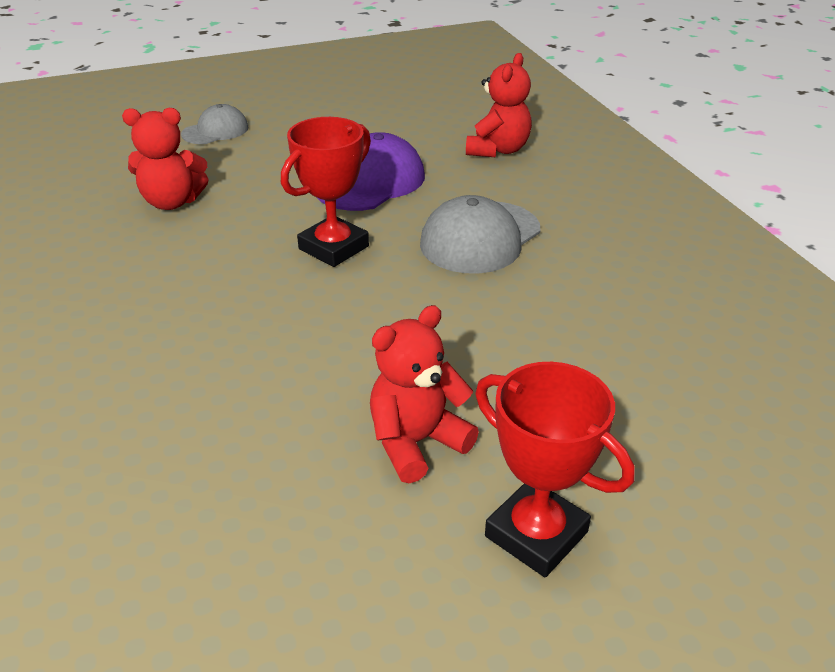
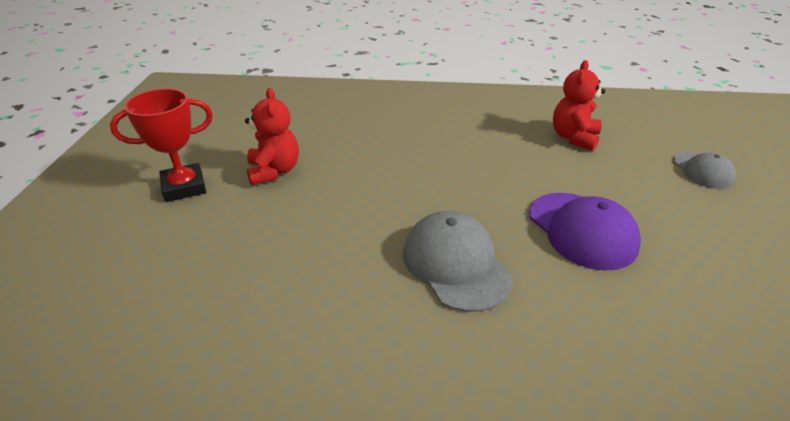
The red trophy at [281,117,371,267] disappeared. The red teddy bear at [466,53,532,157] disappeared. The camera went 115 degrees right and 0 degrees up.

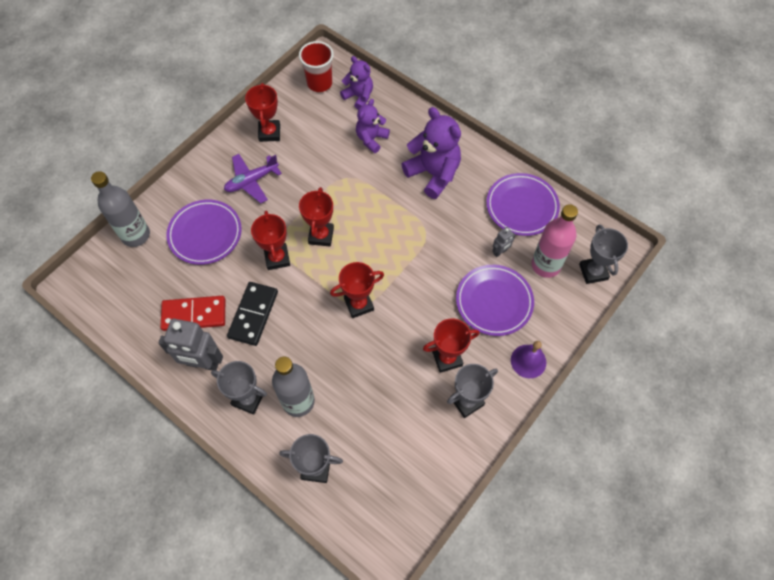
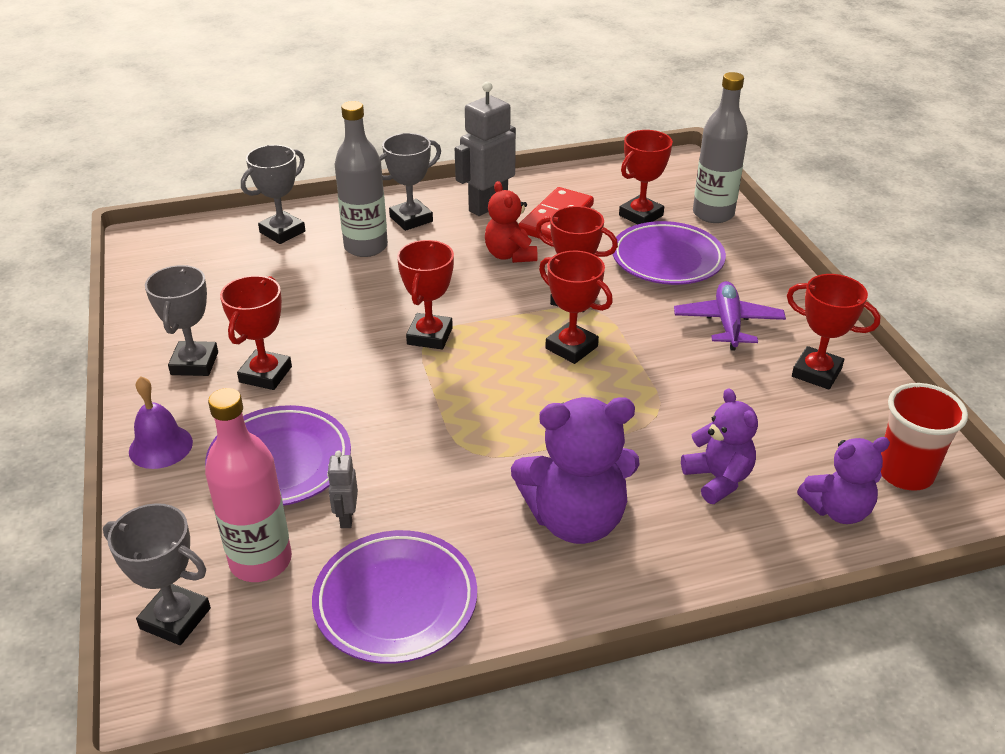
The black domino at [227,282,278,346] was replaced by the red teddy bear at [485,181,538,263]. The red trophy at [619,130,673,224] appeared. The camera went 125 degrees right and 25 degrees down.

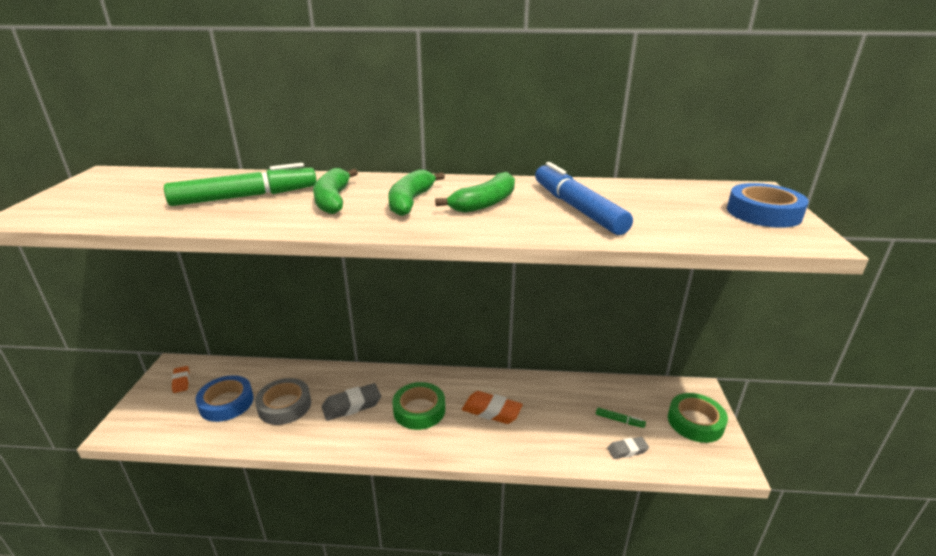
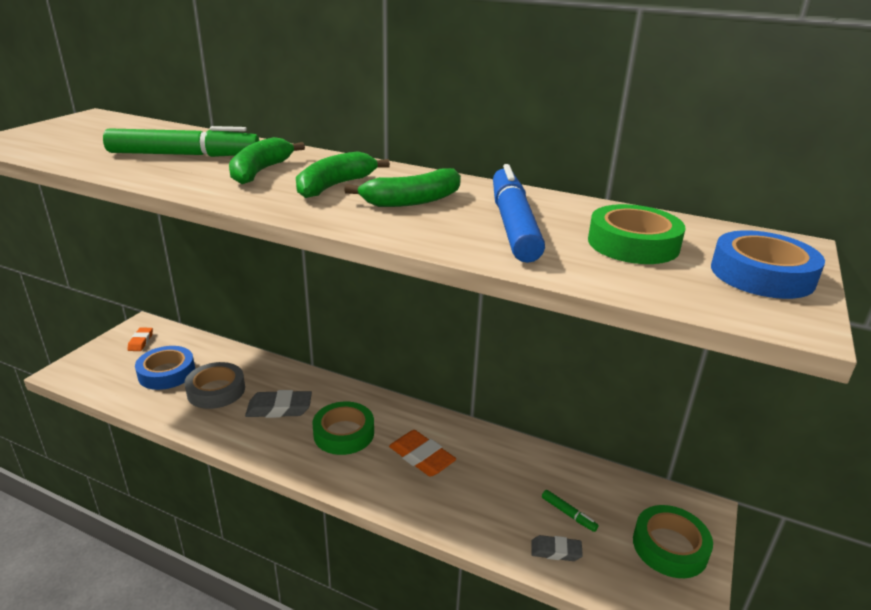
The green tape at [588,204,685,264] appeared. The camera went 20 degrees right and 0 degrees up.

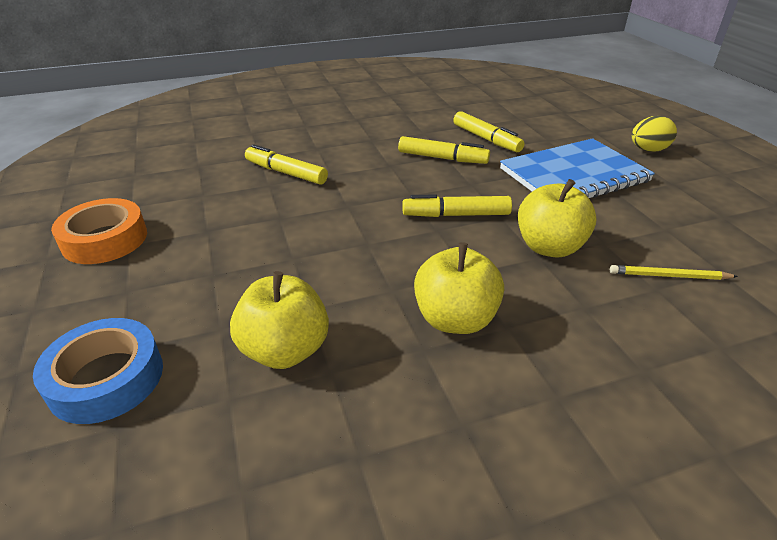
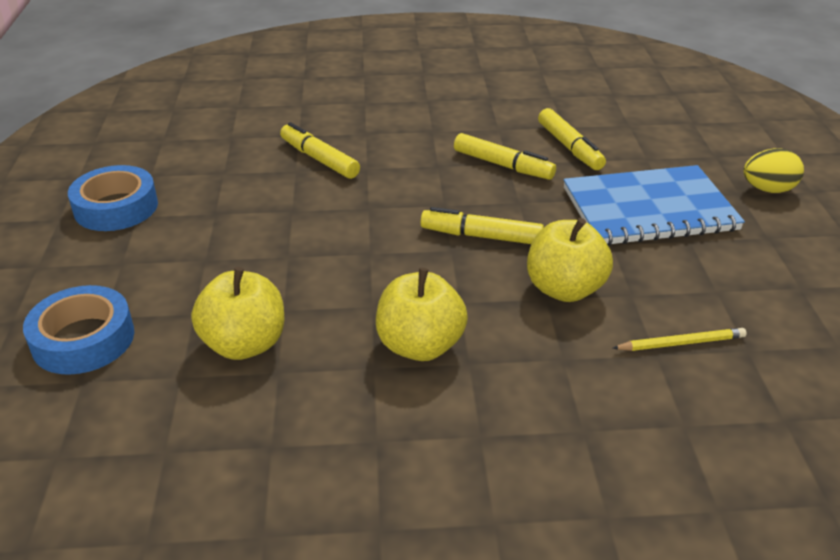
The orange tape at [51,198,147,264] became the blue tape at [68,165,158,231]. The yellow pencil at [610,265,738,280] turned 150 degrees clockwise. The camera went 15 degrees right and 0 degrees up.

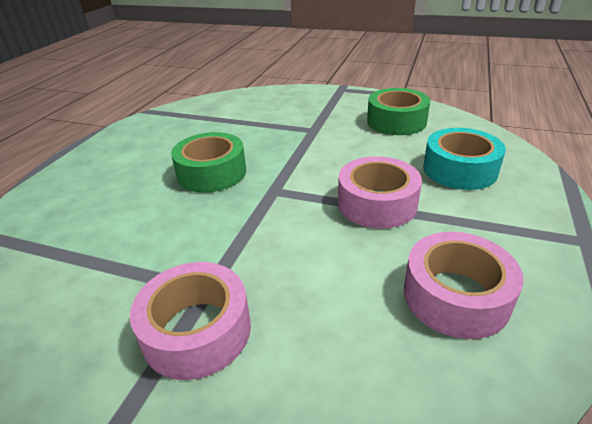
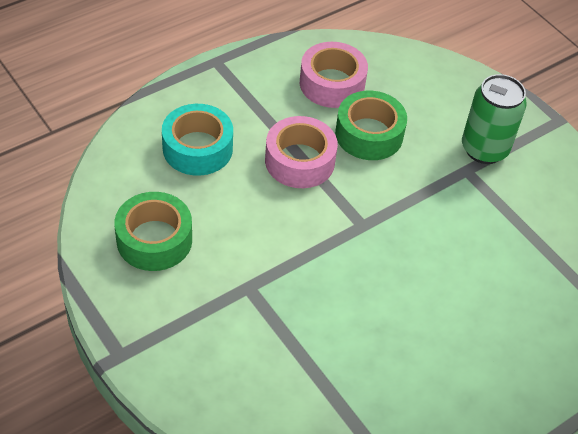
The pink tape at [130,262,251,380] was replaced by the green can at [462,74,527,164]. The green tape moved from [171,132,246,193] to [335,91,407,160]. The camera went 150 degrees left and 15 degrees up.

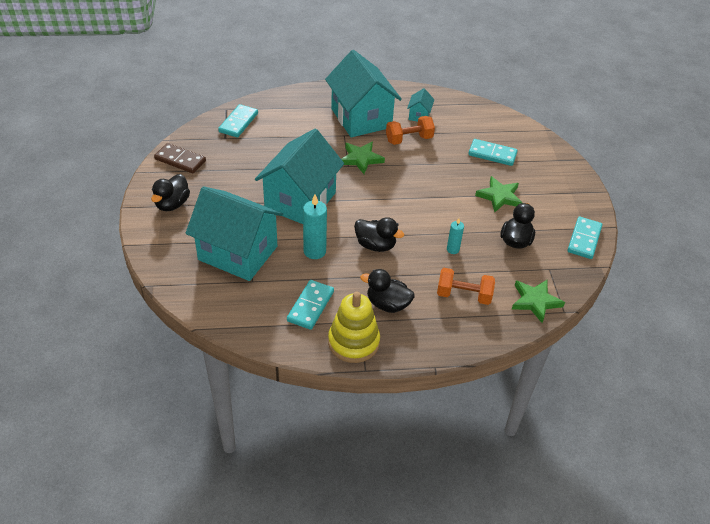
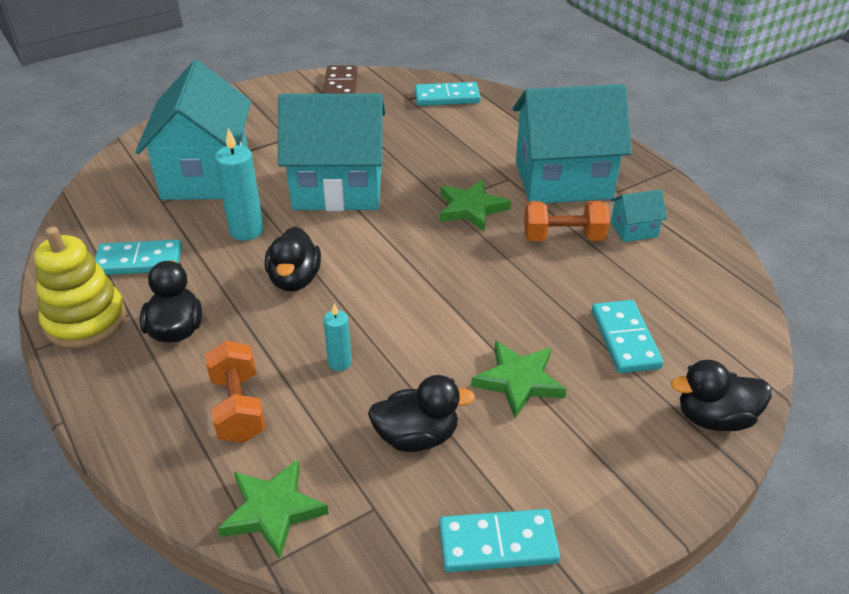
The black duck moved from [151,174,190,211] to [671,360,772,431]. The turquoise house at [325,50,402,137] turned 45 degrees clockwise. The orange dumbbell at [386,116,435,145] turned 45 degrees counterclockwise. The camera went 65 degrees right and 5 degrees down.

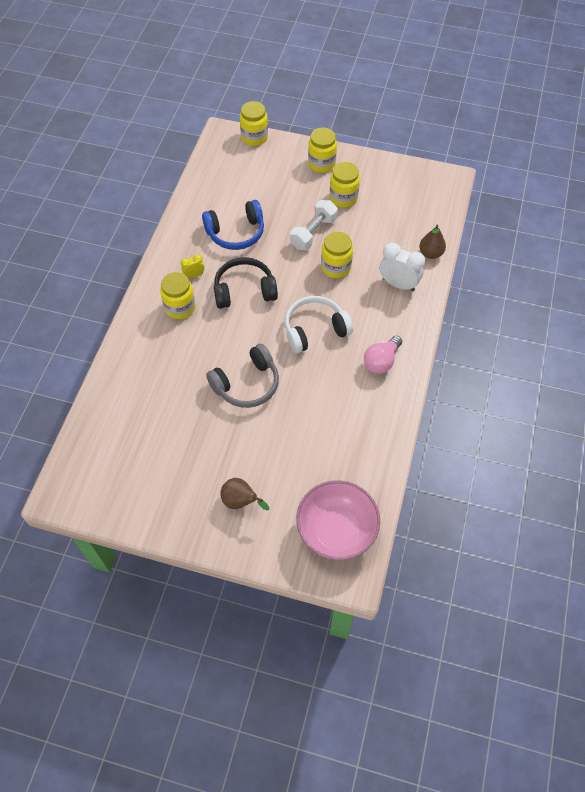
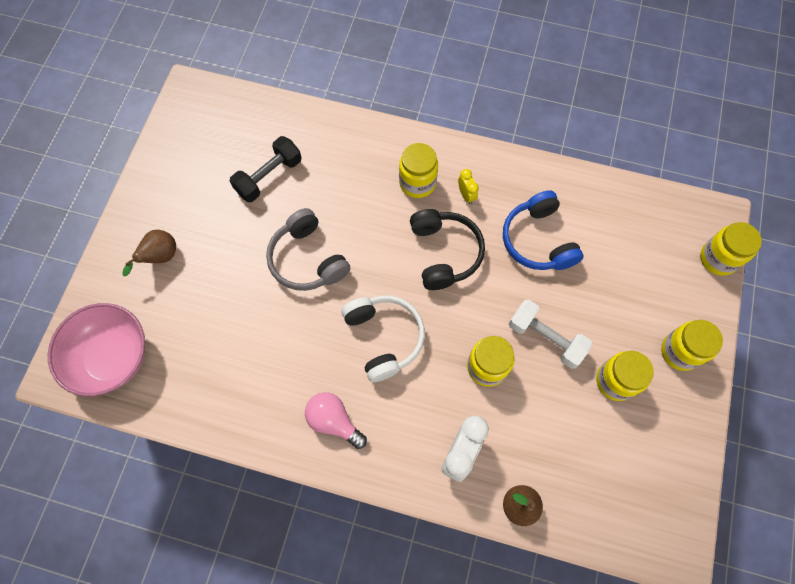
The black dumbbell at [230,136,302,202] appeared. The camera went 90 degrees right and 10 degrees up.

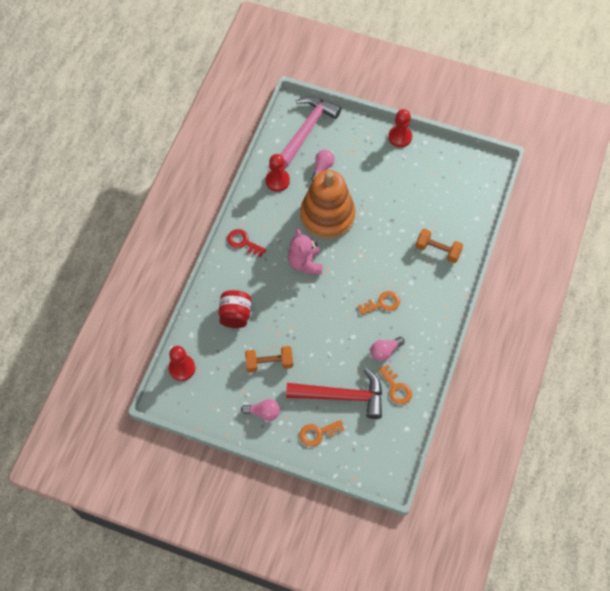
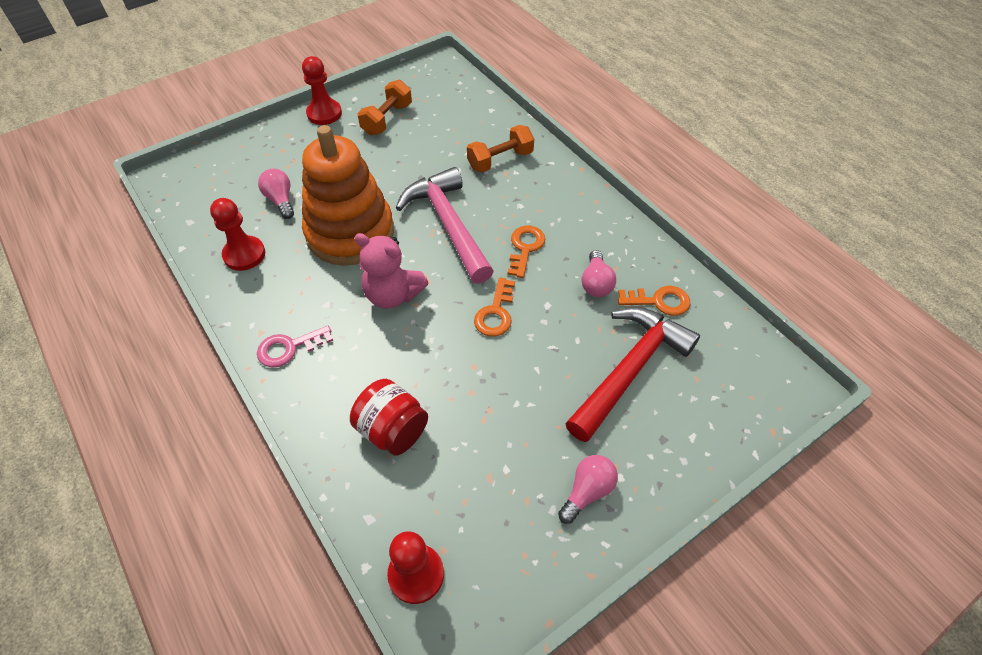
The red key at [227,229,266,257] became the pink key at [257,326,333,368]. The orange dumbbell moved from [245,346,293,372] to [358,80,412,135]. The pink hammer moved from [280,96,341,167] to [396,167,494,284]. The orange key moved from [299,420,344,447] to [474,277,515,337]. The camera went 55 degrees left and 10 degrees down.

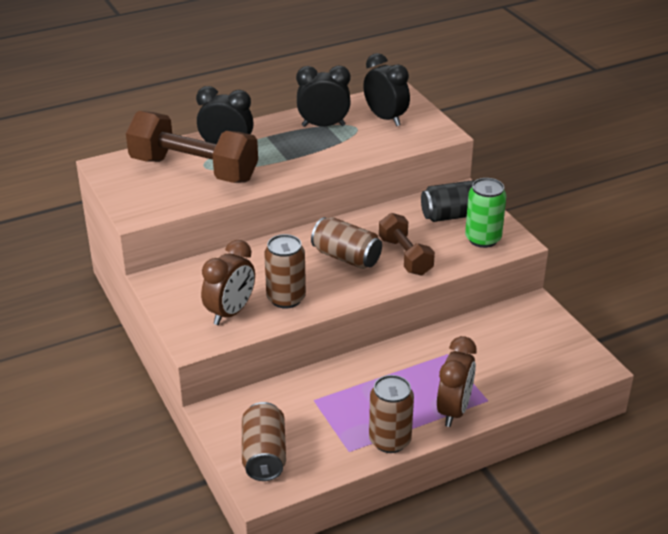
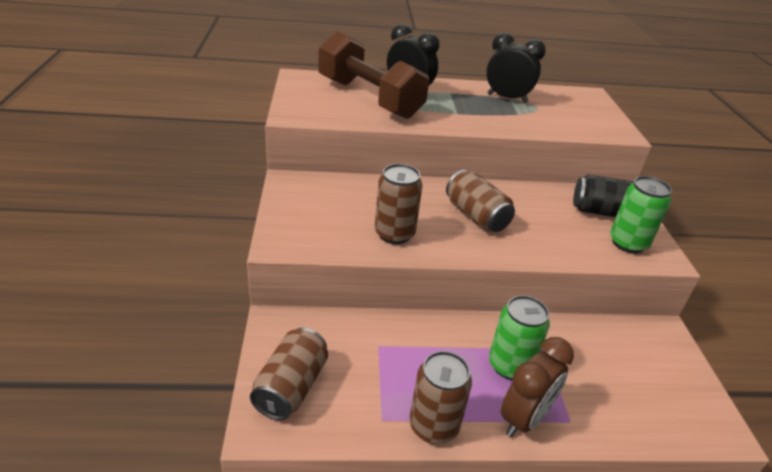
The brown clock at [201,240,255,325] disappeared. The black clock at [363,53,410,126] disappeared. The brown dumbbell at [379,213,435,275] disappeared. The green can at [489,295,550,380] appeared. The camera went 20 degrees right and 0 degrees up.

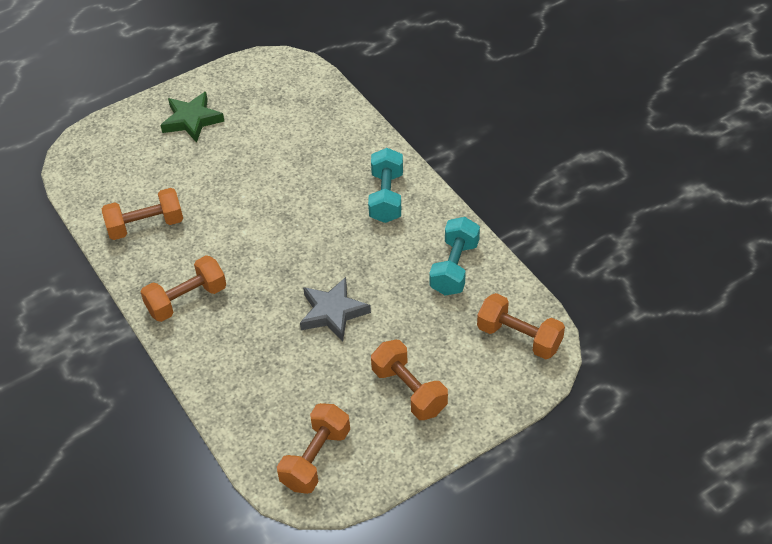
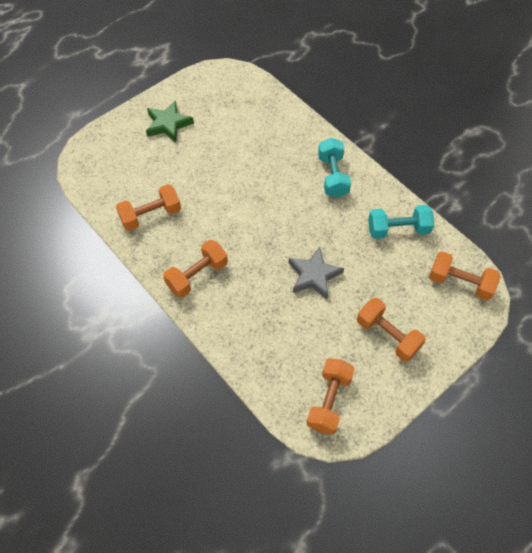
The turquoise dumbbell at [429,217,480,295] turned 75 degrees clockwise. The camera went 10 degrees left and 10 degrees up.

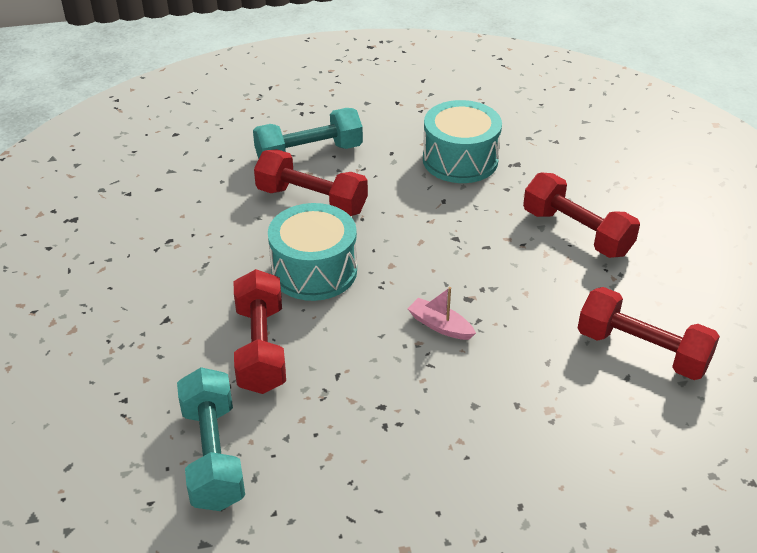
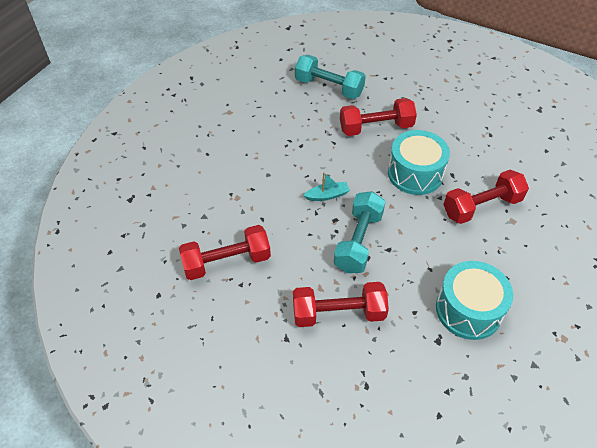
The red dumbbell at [234,269,286,394] turned 45 degrees counterclockwise. The turquoise dumbbell moved from [253,108,363,159] to [334,191,386,273]. The pink boat at [407,287,476,340] became the turquoise boat at [303,172,350,201]. The camera went 130 degrees right and 10 degrees up.

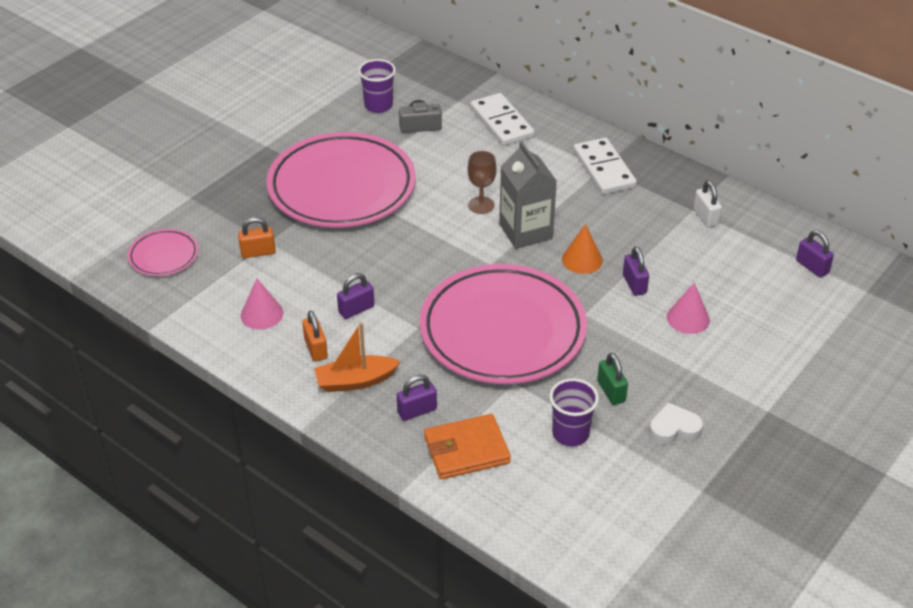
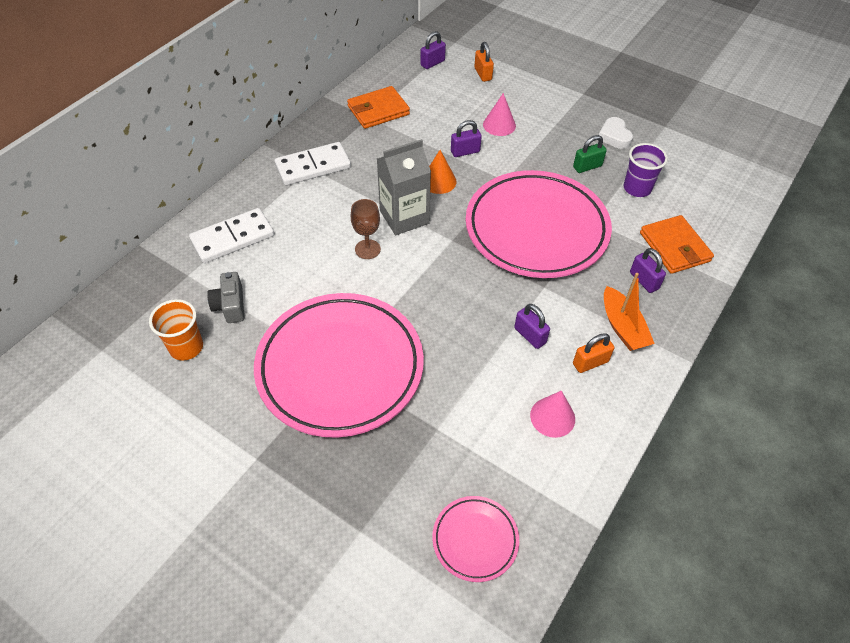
The orange padlock moved from [238,217,276,258] to [474,42,494,82]. The purple cup at [358,59,396,113] became the orange cup at [149,299,203,361]. The white padlock at [693,180,722,227] was replaced by the orange wallet at [347,86,410,129]. The camera went 95 degrees left and 10 degrees up.

